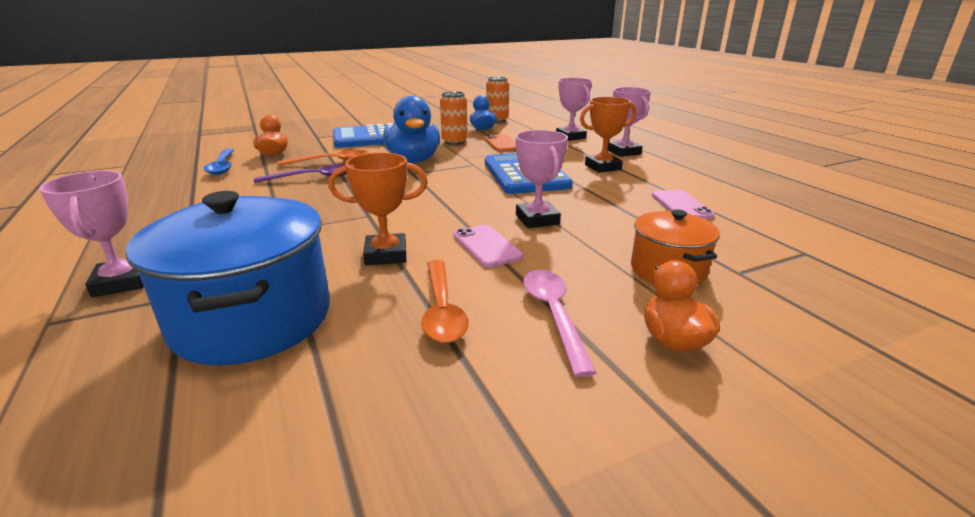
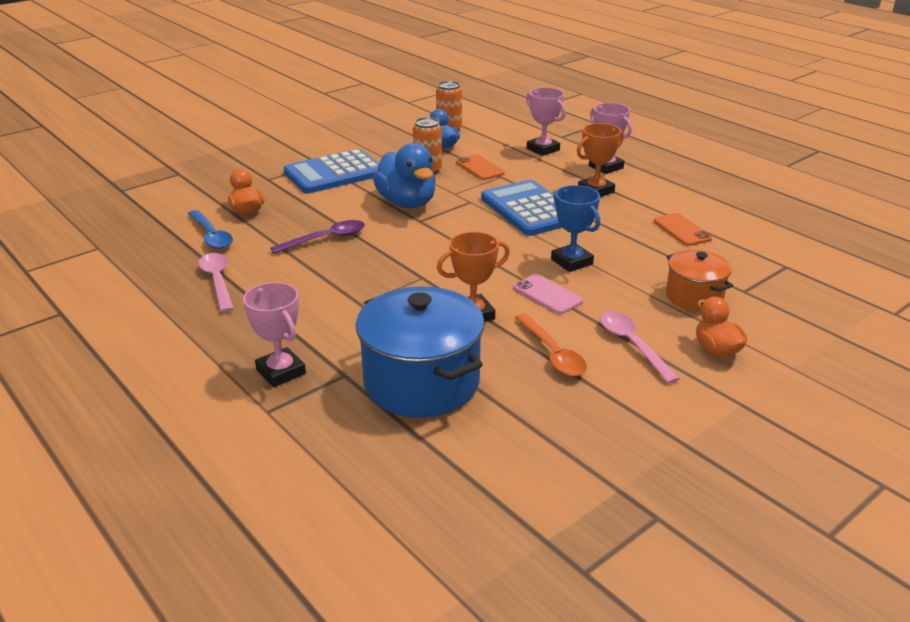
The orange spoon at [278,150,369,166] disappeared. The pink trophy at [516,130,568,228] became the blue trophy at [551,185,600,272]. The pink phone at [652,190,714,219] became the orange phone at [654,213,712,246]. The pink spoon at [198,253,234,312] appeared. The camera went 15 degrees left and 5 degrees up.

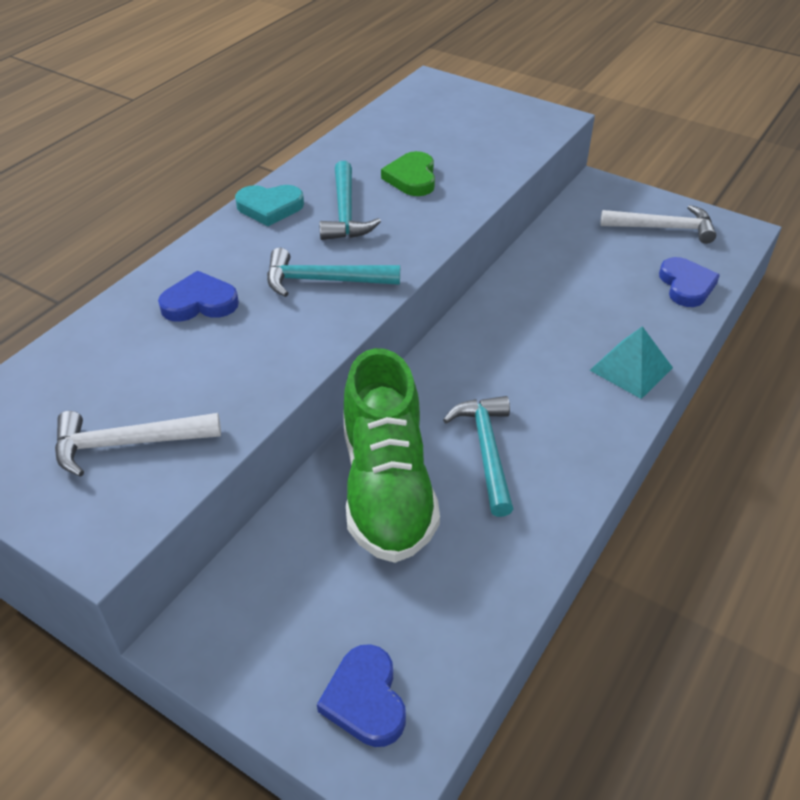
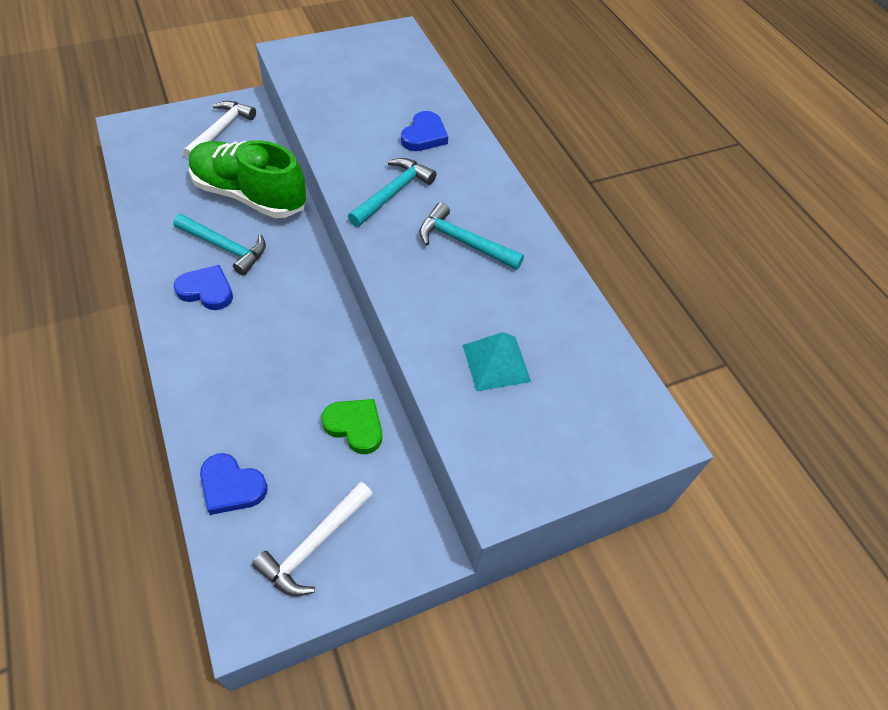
The white hammer moved from [55,411,221,477] to [183,101,256,159]. The turquoise heart at [235,185,304,226] disappeared. The blue heart moved from [317,644,406,747] to [174,265,233,310]. The green heart moved from [381,151,435,196] to [321,399,382,454]. The turquoise pyramid moved from [590,326,673,399] to [463,332,531,391]. The camera went 120 degrees right and 10 degrees up.

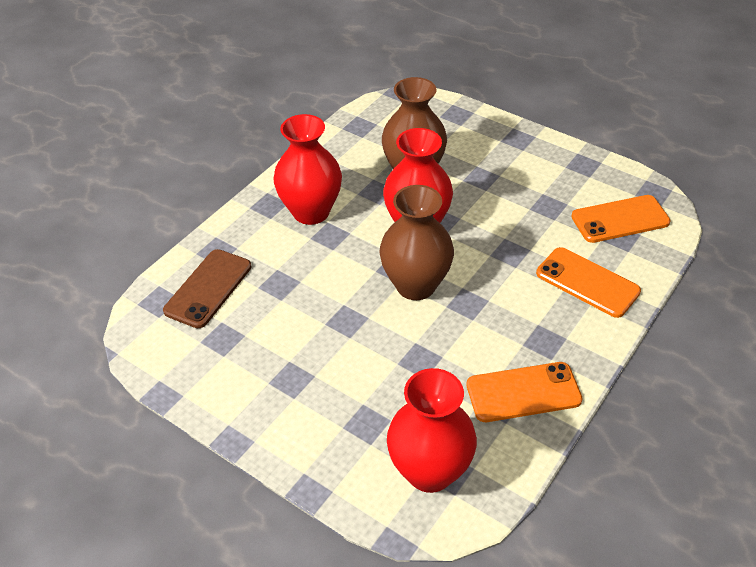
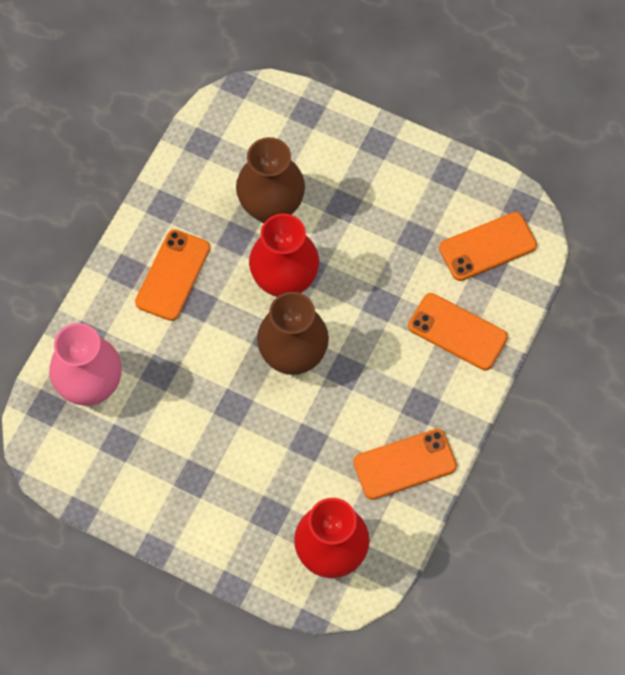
The brown phone at [163,249,252,328] was replaced by the pink vase at [49,323,122,406]. The red vase at [273,114,342,225] was replaced by the orange phone at [135,229,210,321]. The camera went 10 degrees left and 20 degrees up.

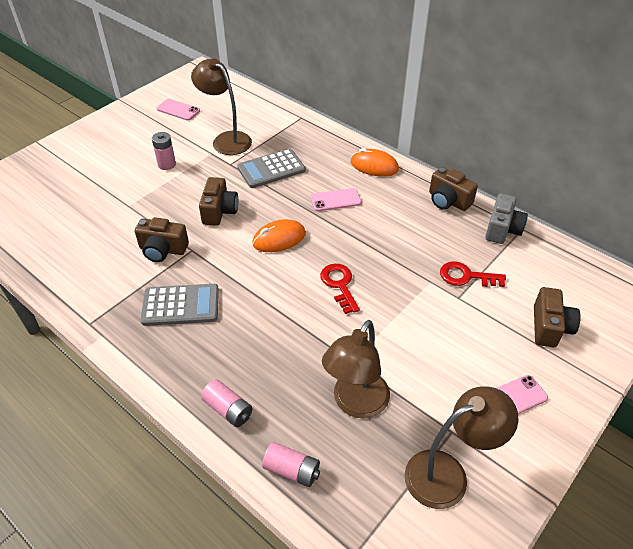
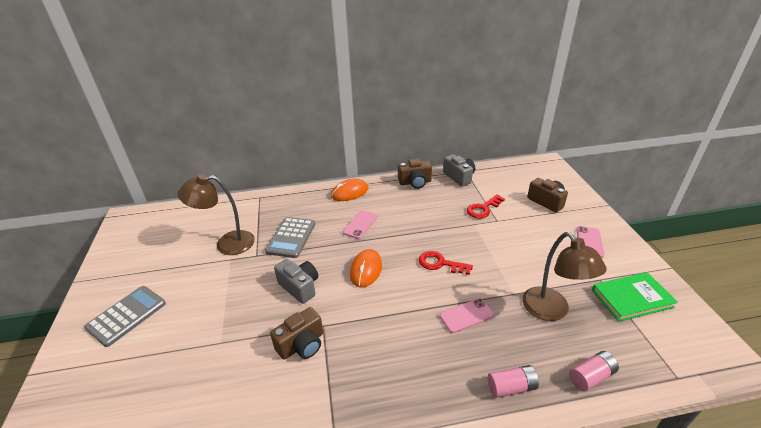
The grey calculator moved from [141,284,219,326] to [84,286,166,347]. The pink battery at [152,132,176,170] disappeared. The pink phone moved from [156,99,200,121] to [439,298,494,333]. The brown camera at [199,177,238,226] became the grey camera at [274,259,318,304]. The brown lamp at [404,387,518,509] was replaced by the green book at [592,272,678,322]. The camera went 50 degrees left and 10 degrees down.

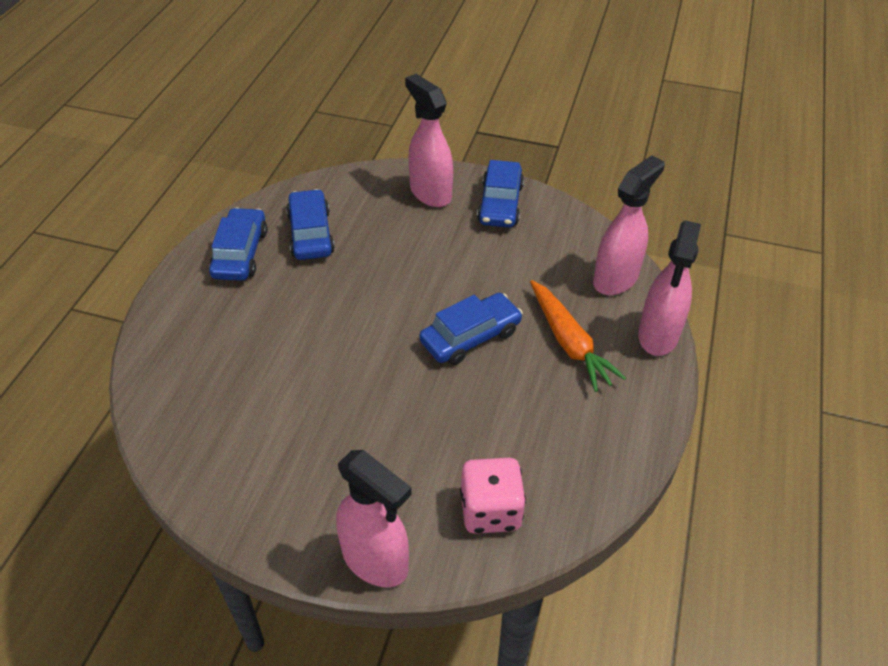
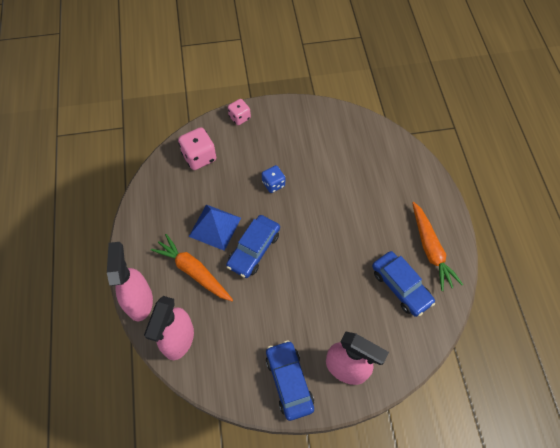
The blue car at [209,208,267,281] was replaced by the orange carrot at [412,202,463,291]. The pink spray bottle at [336,450,412,587] was replaced by the pink dice at [228,99,251,125]. The blue pyramid at [189,205,241,251] appeared. The blue dice at [262,165,285,193] appeared. The camera went 155 degrees right and 15 degrees up.

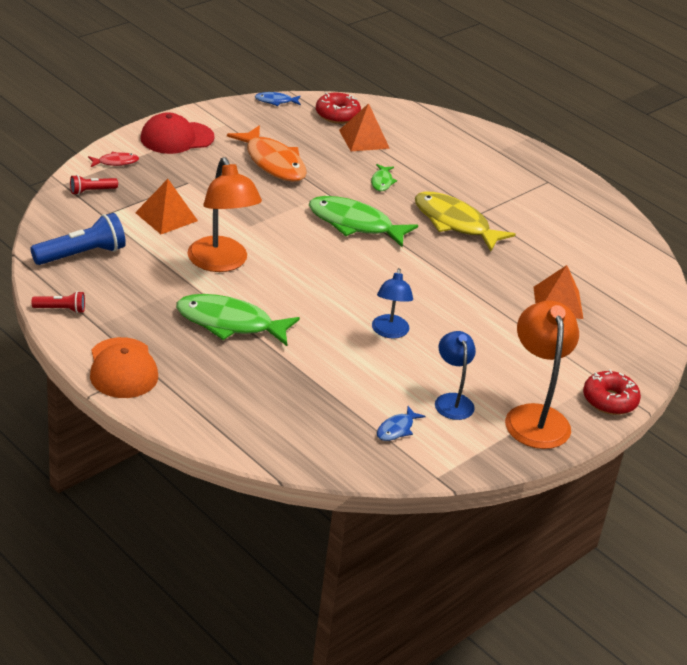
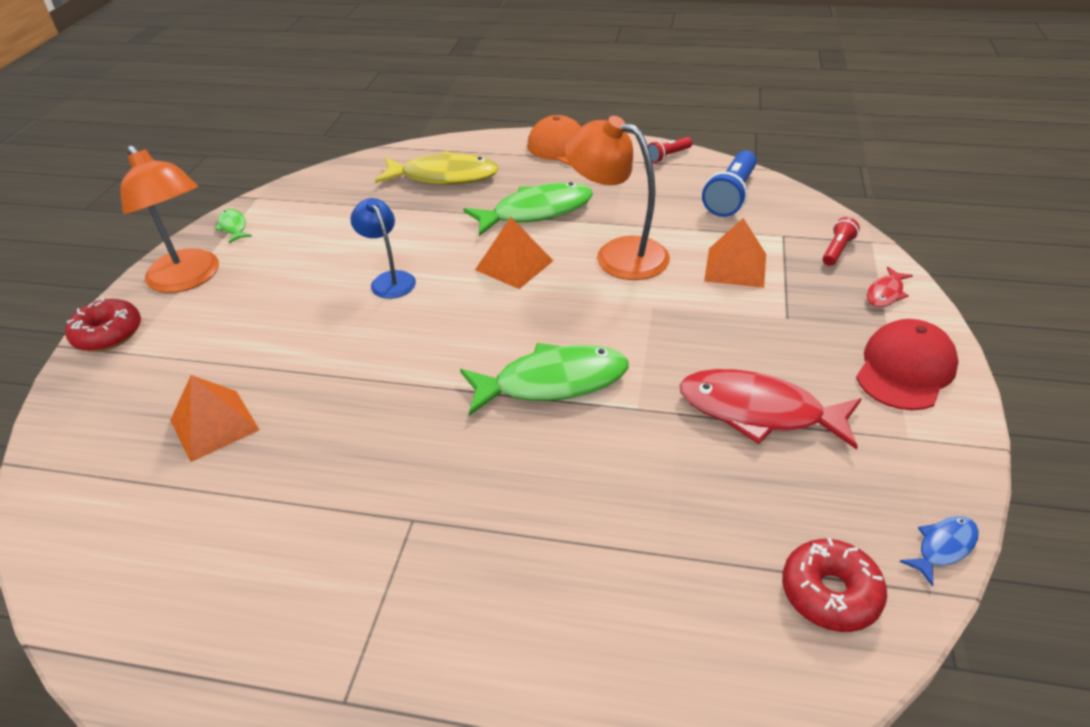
The orange fish at [227,125,307,182] became the red fish at [679,369,861,450]. The orange pyramid moved from [339,103,390,151] to [475,217,553,289]. The green fish moved from [371,164,397,191] to [215,209,252,243]. The blue fish at [377,406,425,441] disappeared. The yellow fish moved from [415,191,516,251] to [375,151,499,185]. The blue lamp at [435,331,476,420] disappeared. The camera went 150 degrees right and 5 degrees up.

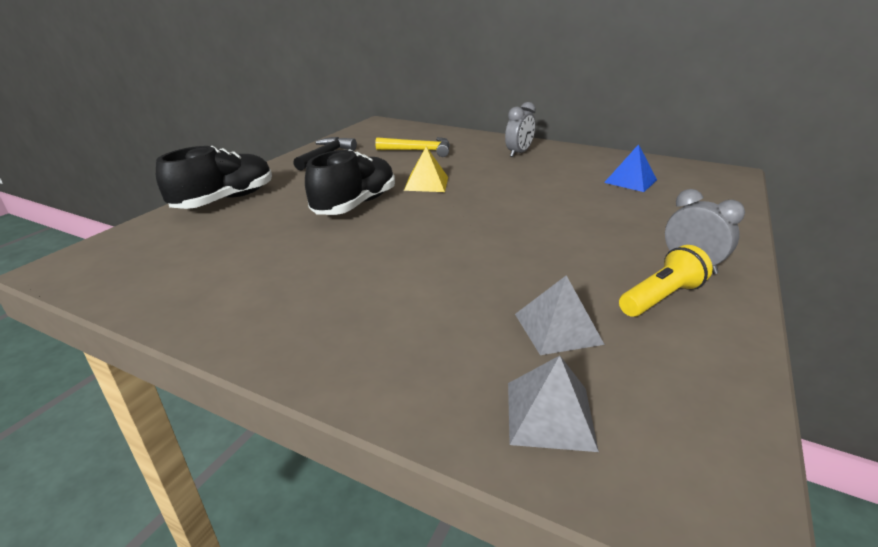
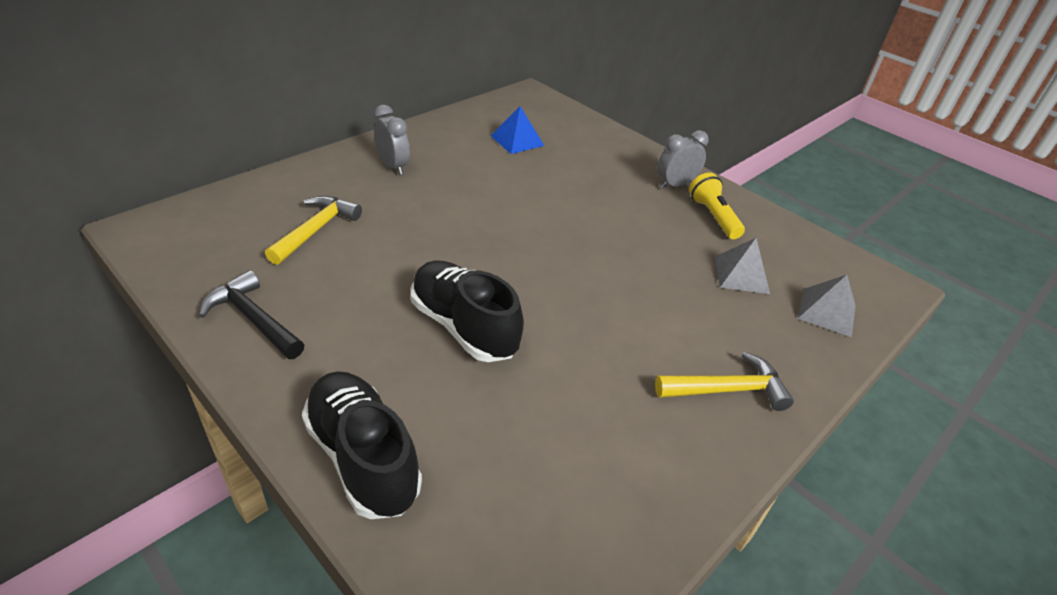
The yellow pyramid at [404,147,448,192] disappeared. The yellow hammer at [655,351,794,411] appeared. The camera went 75 degrees left and 10 degrees up.

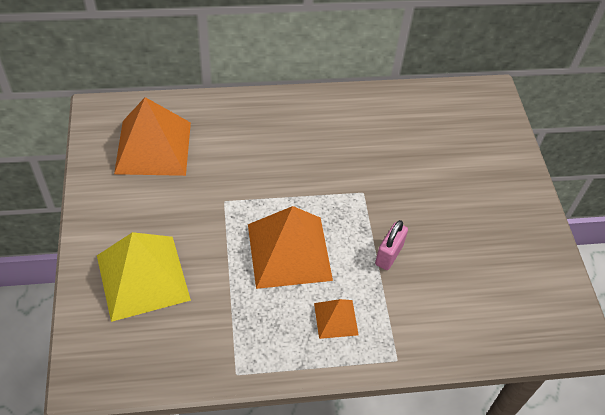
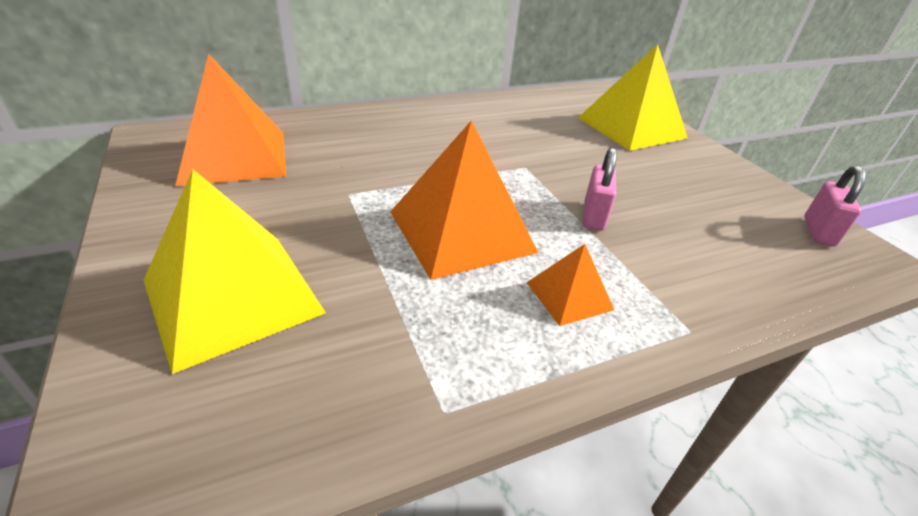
The yellow pyramid at [578,44,688,151] appeared. The pink padlock at [804,165,866,247] appeared. The camera went 15 degrees left and 15 degrees down.

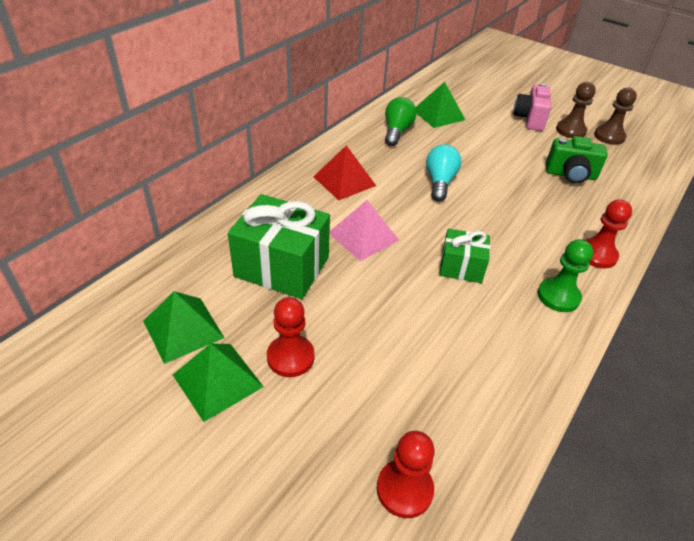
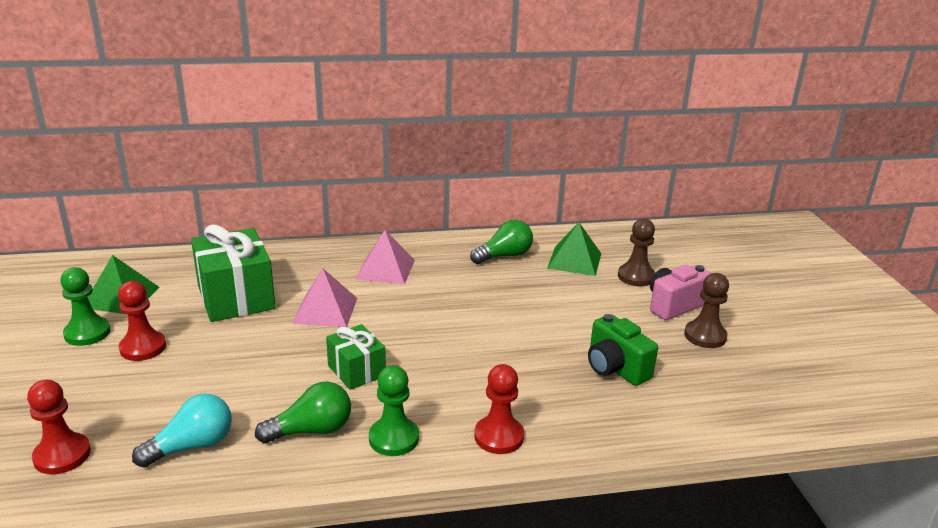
The green pyramid at [173,343,264,422] was replaced by the green pawn at [60,267,111,346]. The red pyramid at [313,145,376,200] became the pink pyramid at [356,230,415,284]. The turquoise light bulb moved from [426,144,461,201] to [132,394,232,468]. The brown pawn moved from [594,88,637,145] to [618,218,655,286]. The green light bulb at [255,382,351,443] appeared. The camera went 45 degrees right and 15 degrees down.

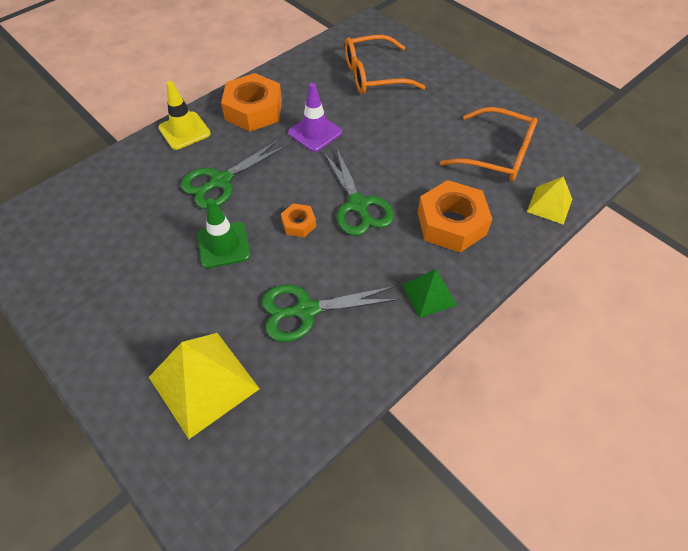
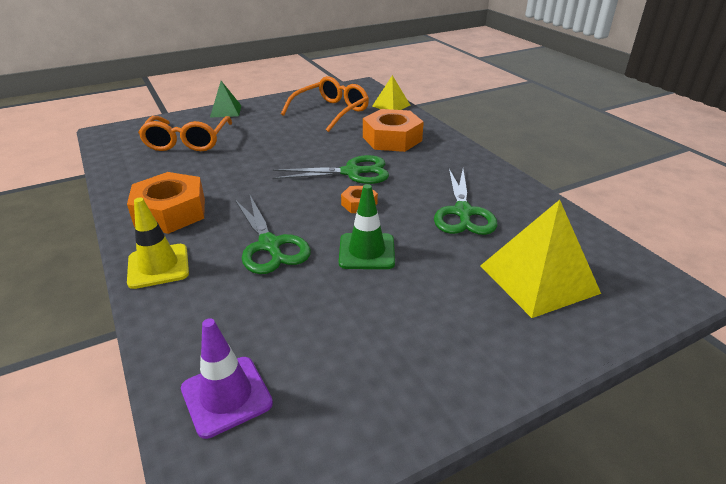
The purple traffic cone moved from [288,83,342,152] to [181,318,273,439]. The green pyramid moved from [402,269,457,318] to [210,81,241,118]. The camera went 75 degrees left and 20 degrees down.

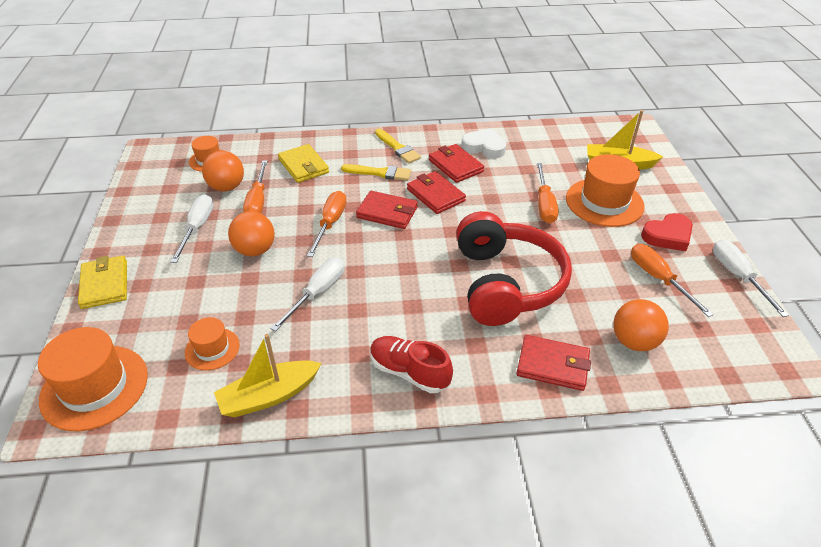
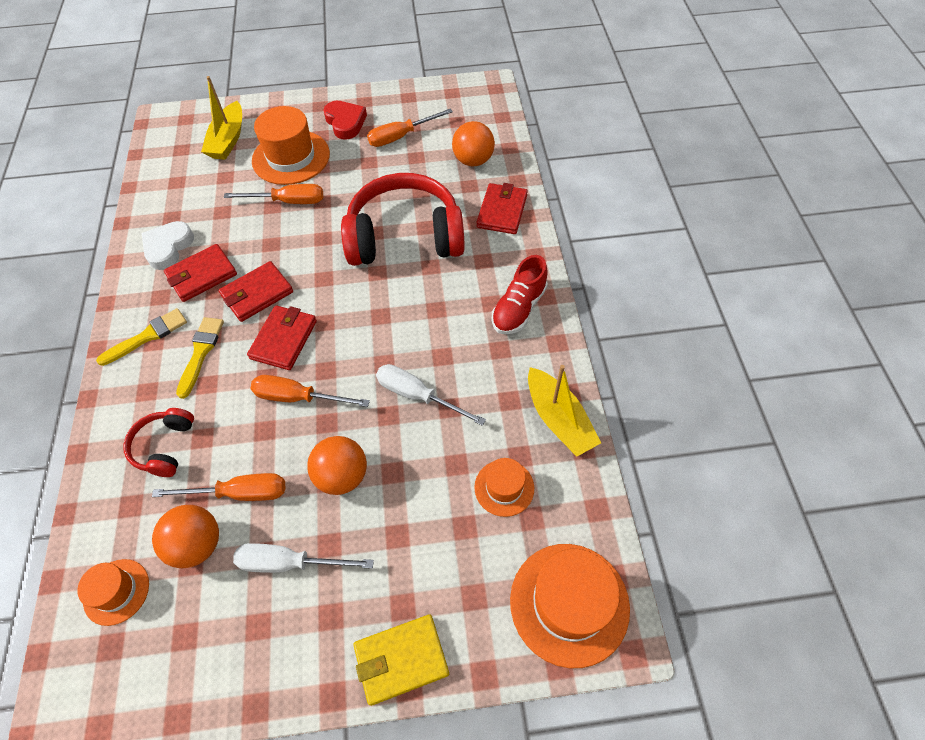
The yellow wallet at [278,144,329,183] was replaced by the red headphones at [123,408,194,477]. The white screwdriver at [713,240,789,317] disappeared. The camera went 90 degrees left and 15 degrees up.

